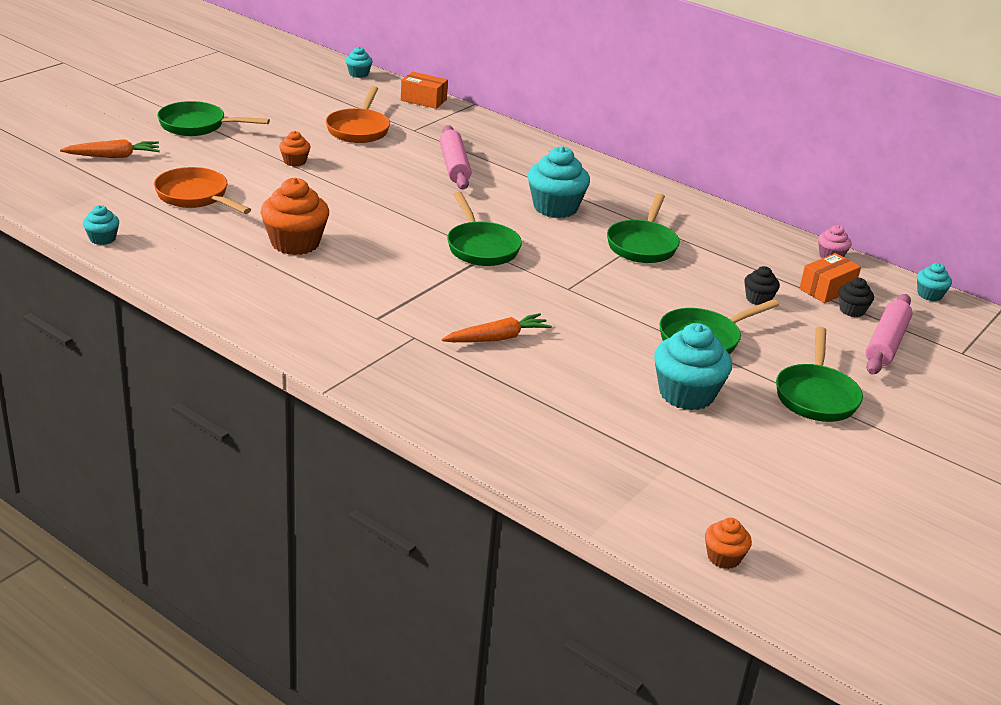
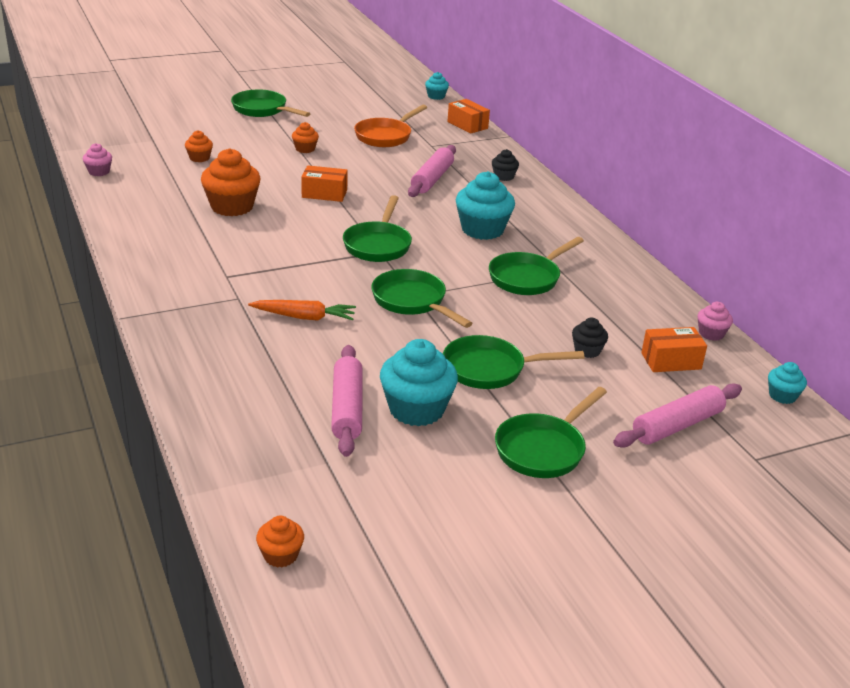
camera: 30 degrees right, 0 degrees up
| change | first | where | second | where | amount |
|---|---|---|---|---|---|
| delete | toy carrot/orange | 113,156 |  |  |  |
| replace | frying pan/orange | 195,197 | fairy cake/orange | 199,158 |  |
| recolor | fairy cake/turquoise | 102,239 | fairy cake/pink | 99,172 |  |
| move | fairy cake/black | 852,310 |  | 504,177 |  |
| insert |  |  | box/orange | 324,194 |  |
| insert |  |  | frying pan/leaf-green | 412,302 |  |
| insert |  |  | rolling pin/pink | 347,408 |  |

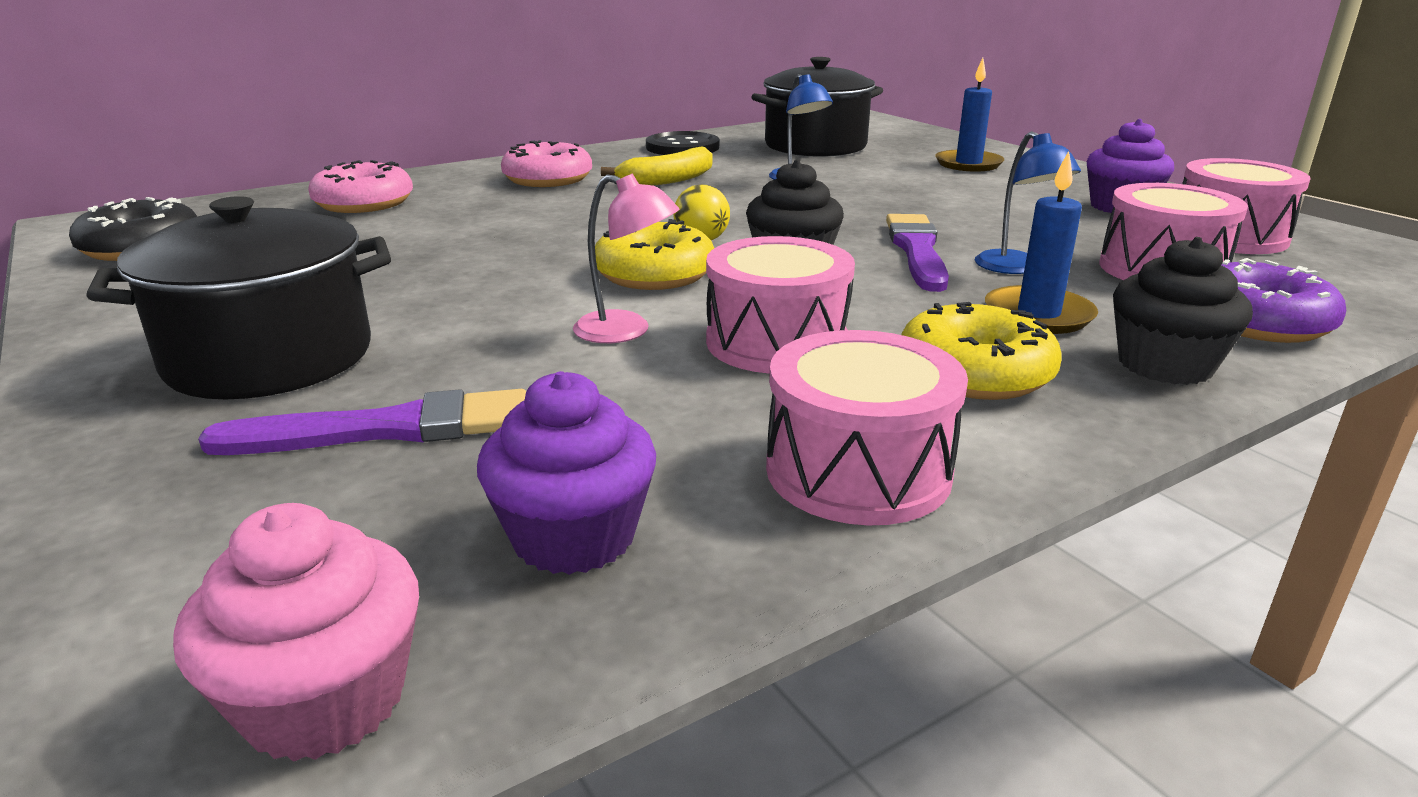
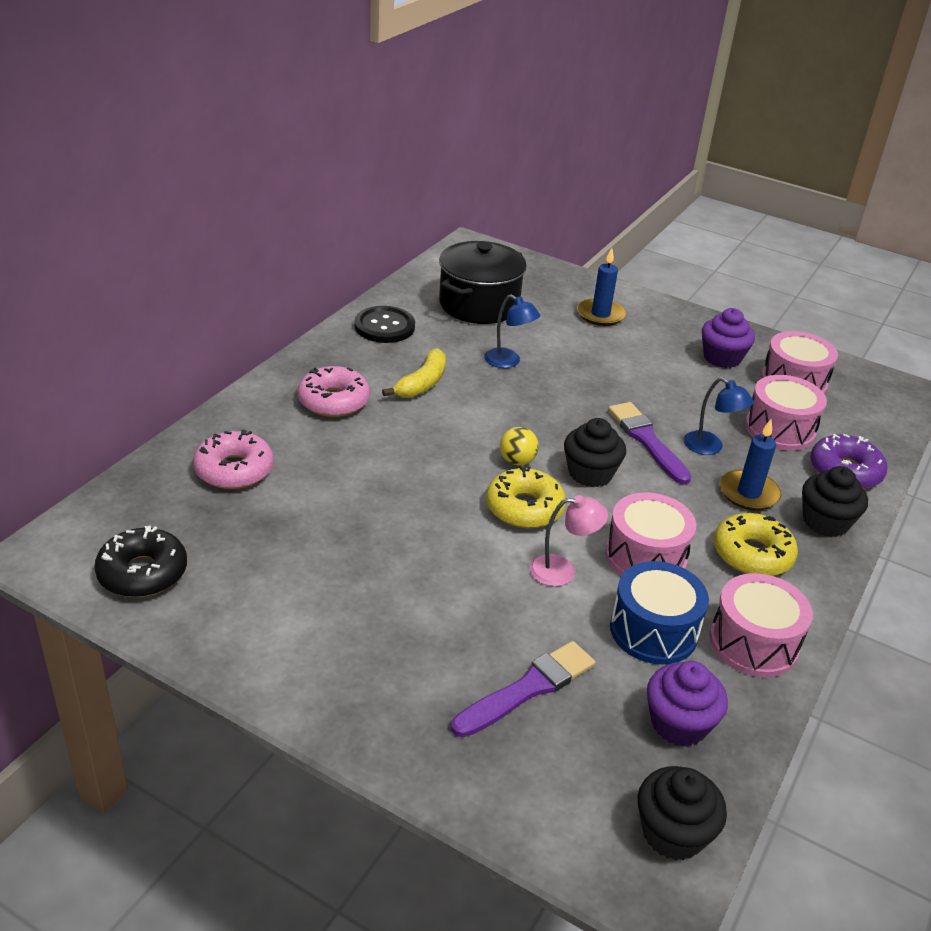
camera: 30 degrees left, 10 degrees up
| change | first | where | second | where | amount |
|---|---|---|---|---|---|
| delete | stockpot/black | 270,358 |  |  |  |
| recolor | fairy cake/pink | 325,700 | fairy cake/black | 673,833 |  |
| insert |  |  | drum/royal blue | 653,631 |  |

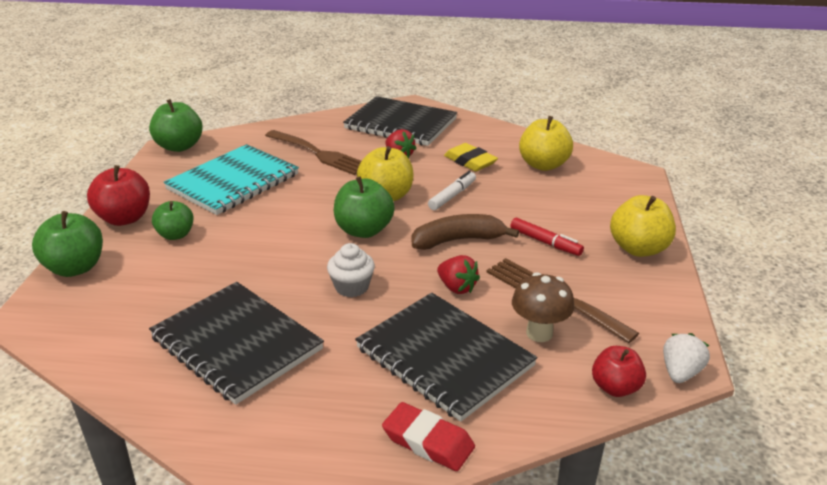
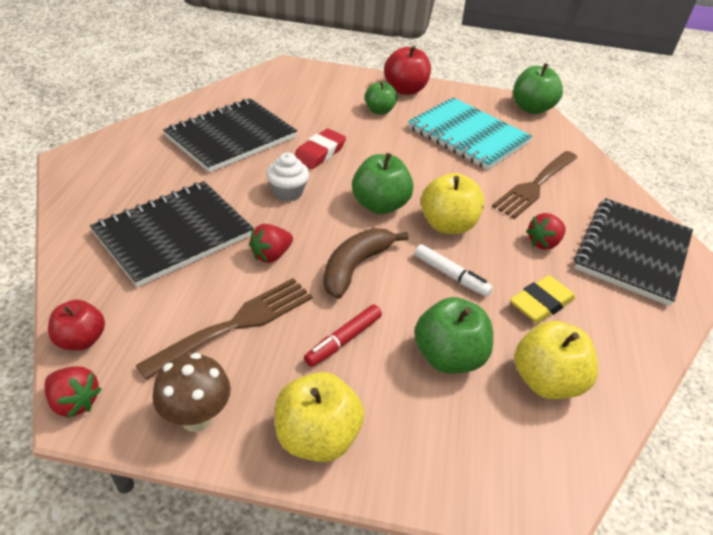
camera: 90 degrees right, 10 degrees up
| change | first | where | second | where | amount |
|---|---|---|---|---|---|
| move | apple/leaf-green | 75,268 |  | 448,357 |  |
| rotate | banana fruit/brown | 458,240 |  | 355,267 | 135 degrees counterclockwise |
| move | fungus/brown | 539,333 |  | 196,418 |  |
| recolor | berry/white | 680,372 | berry/scarlet | 74,402 |  |
| move | pencil eraser/scarlet | 428,441 |  | 319,153 |  |

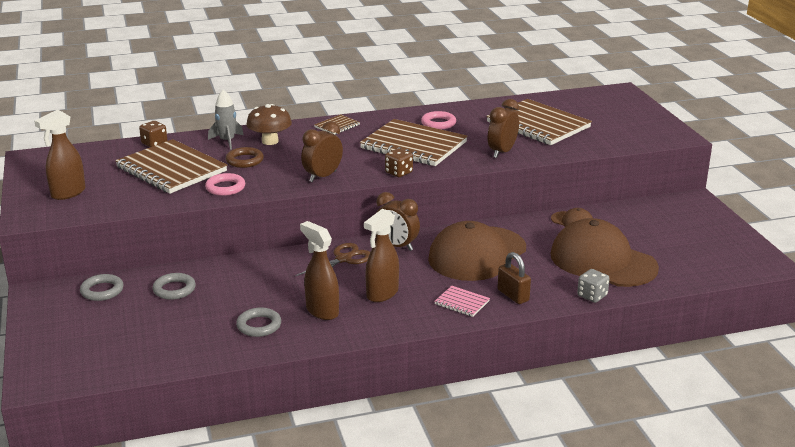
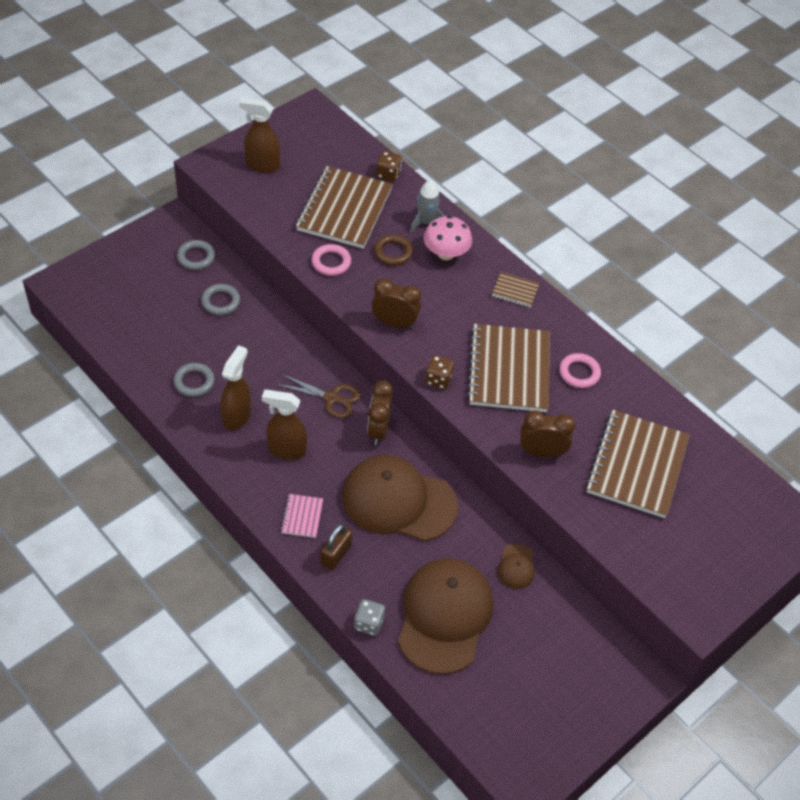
camera: 60 degrees right, 25 degrees up
| change | first | where | second | where | amount |
|---|---|---|---|---|---|
| recolor | fungus/brown | 270,141 | fungus/pink | 446,253 |  |

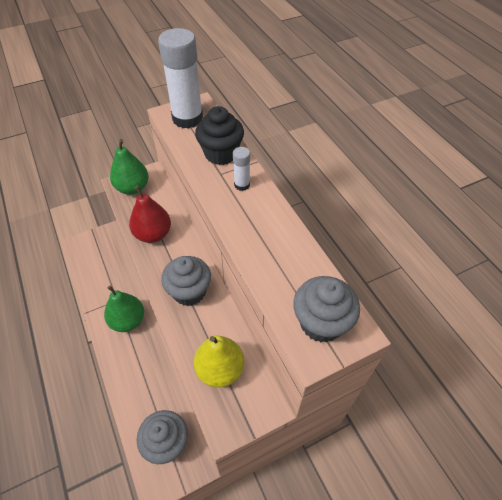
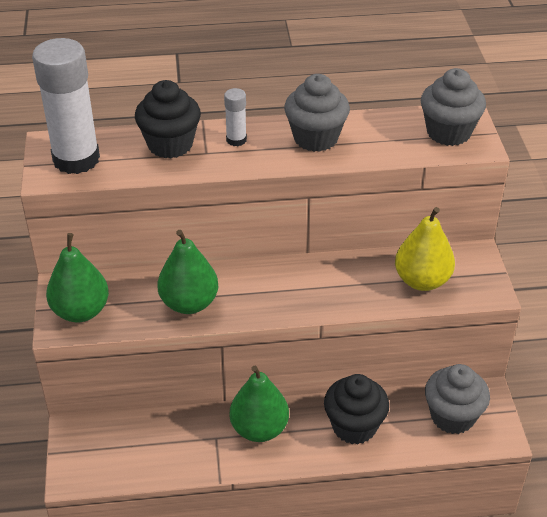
camera: 70 degrees left, 10 degrees down
| change | first | where | second | where | amount |
|---|---|---|---|---|---|
| recolor | pear fruit/scarlet | 153,234 | pear fruit/leaf-green | 189,303 |  |
| move | fairy cake/ash-grey | 189,292 |  | 315,138 |  |
| insert |  |  | fairy cake/black | 354,426 |  |

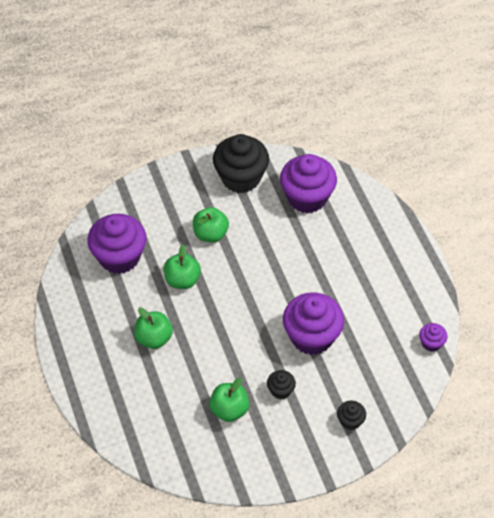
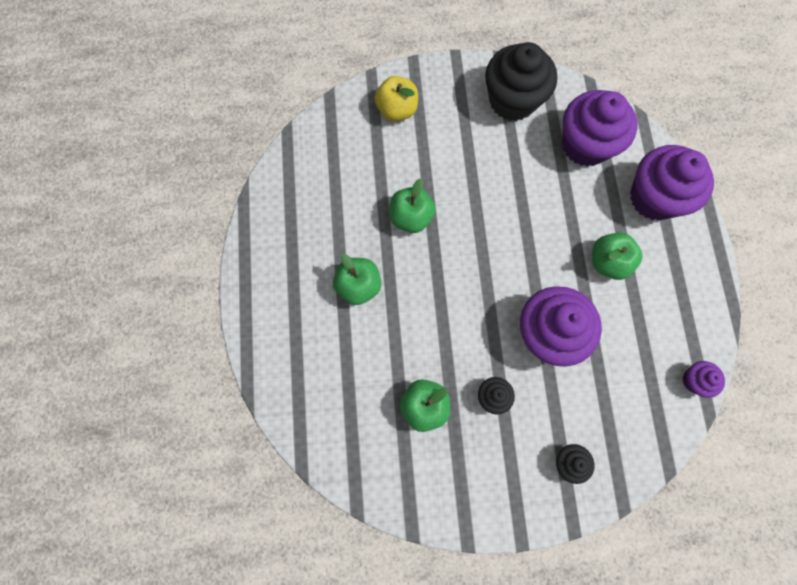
camera: 15 degrees right, 20 degrees up
| change | first | where | second | where | amount |
|---|---|---|---|---|---|
| move | apple/leaf-green | 210,234 |  | 608,262 |  |
| move | fairy cake/purple | 119,257 |  | 654,197 |  |
| insert |  |  | apple/golden | 397,110 |  |

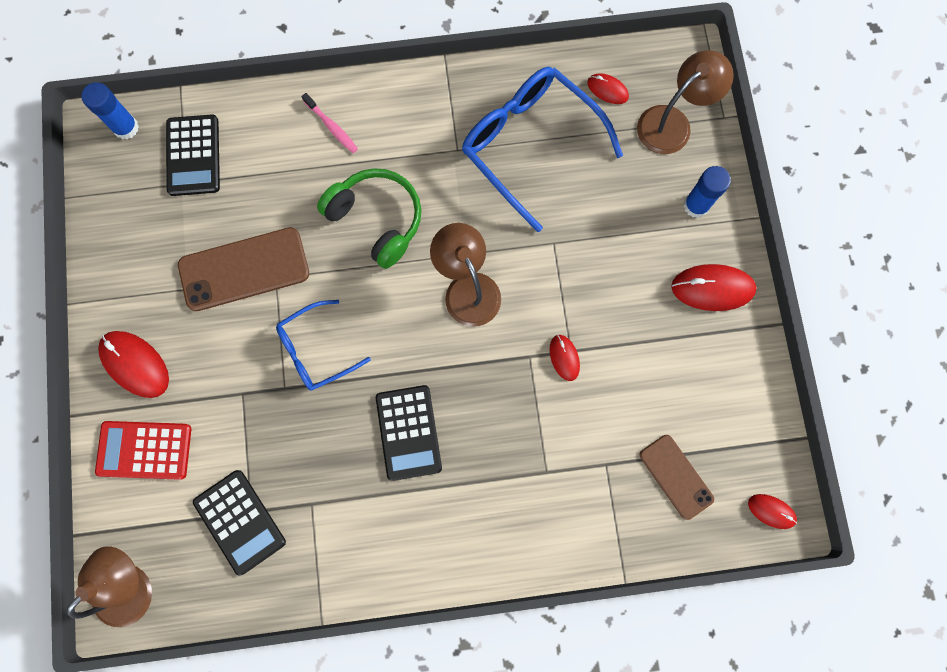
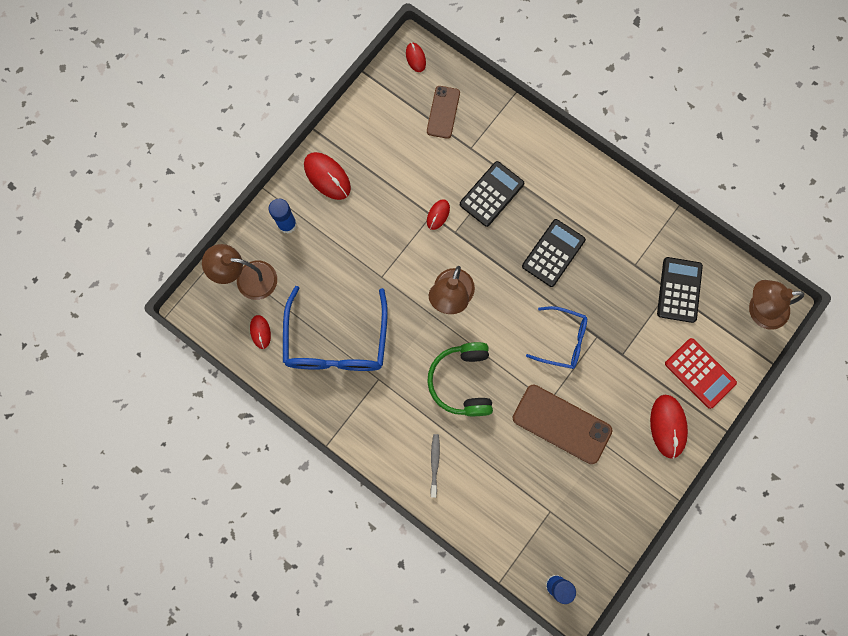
camera: 135 degrees left, 0 degrees up
| change | first | where | second | where | amount |
|---|---|---|---|---|---|
| recolor | toothbrush/pink | 332,127 | toothbrush/ash-grey | 434,463 |  |
| move | calculator/black | 193,156 |  | 491,194 |  |

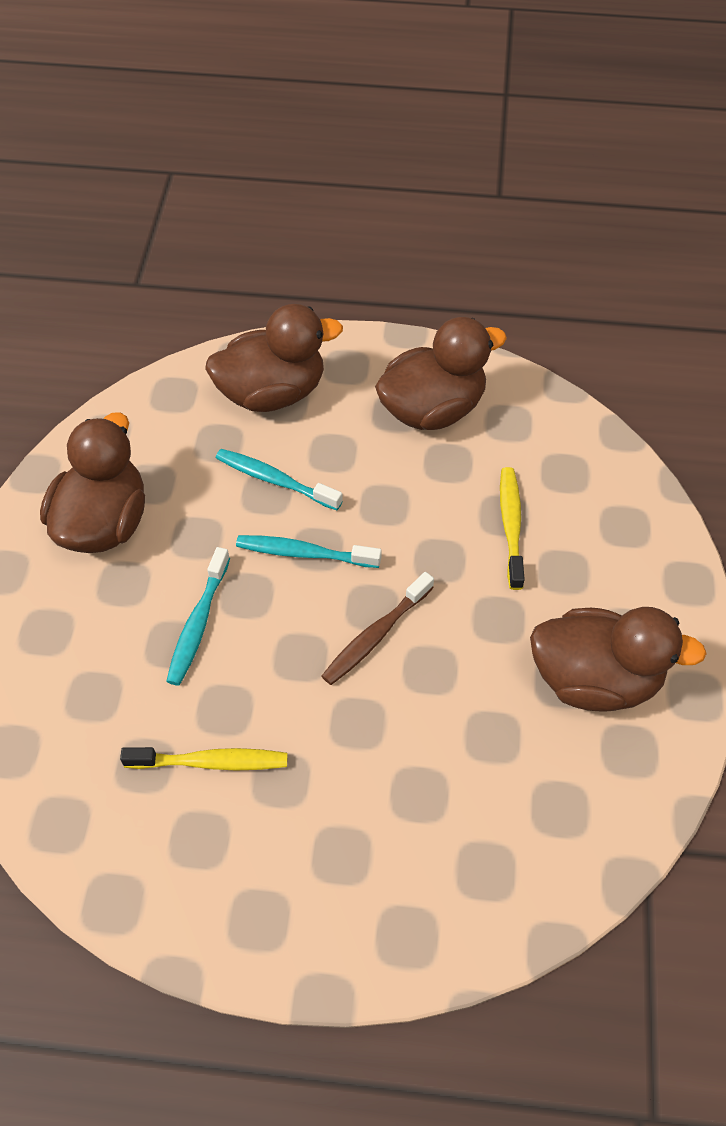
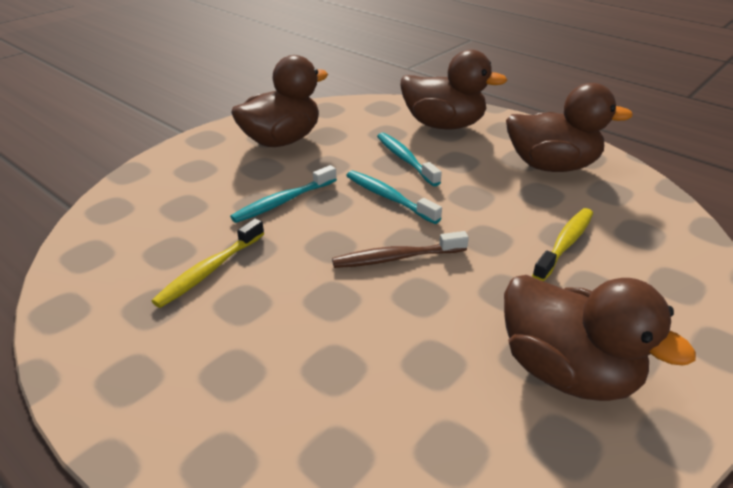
camera: 35 degrees right, 20 degrees down
| change | first | where | second | where | amount |
|---|---|---|---|---|---|
| rotate | toothbrush/golden | 211,762 |  | 209,270 | 90 degrees clockwise |

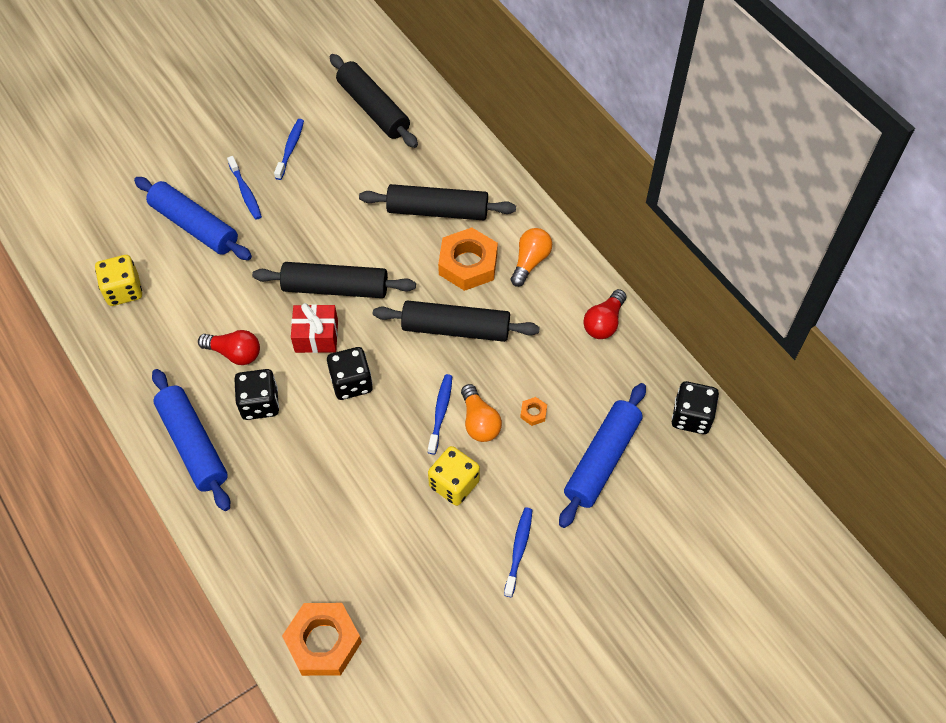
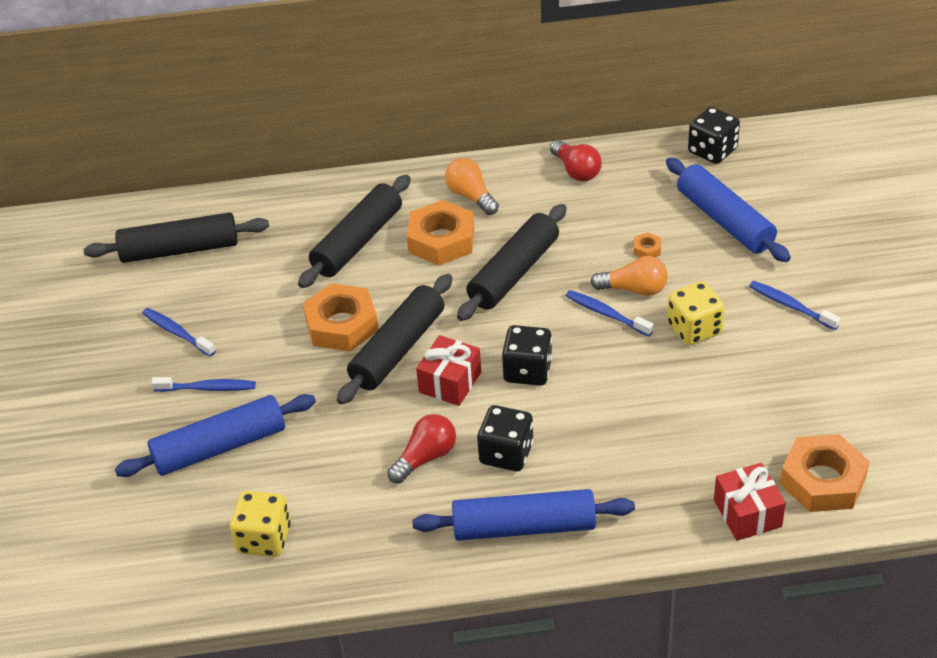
camera: 60 degrees left, 15 degrees down
| change | first | where | second | where | amount |
|---|---|---|---|---|---|
| insert |  |  | hexagon nut/orange | 342,325 |  |
| insert |  |  | gift/scarlet | 747,513 |  |

